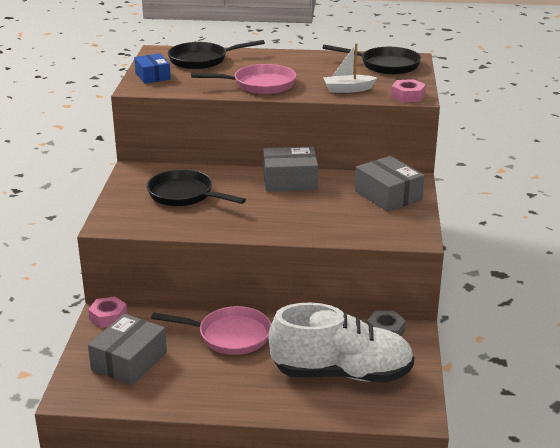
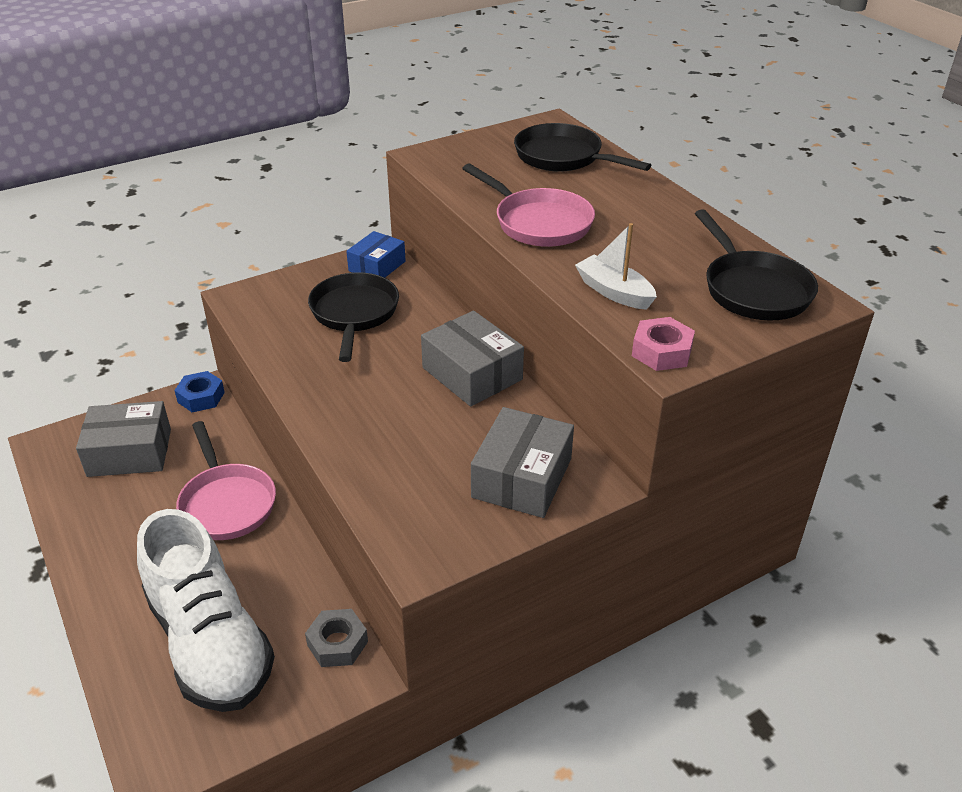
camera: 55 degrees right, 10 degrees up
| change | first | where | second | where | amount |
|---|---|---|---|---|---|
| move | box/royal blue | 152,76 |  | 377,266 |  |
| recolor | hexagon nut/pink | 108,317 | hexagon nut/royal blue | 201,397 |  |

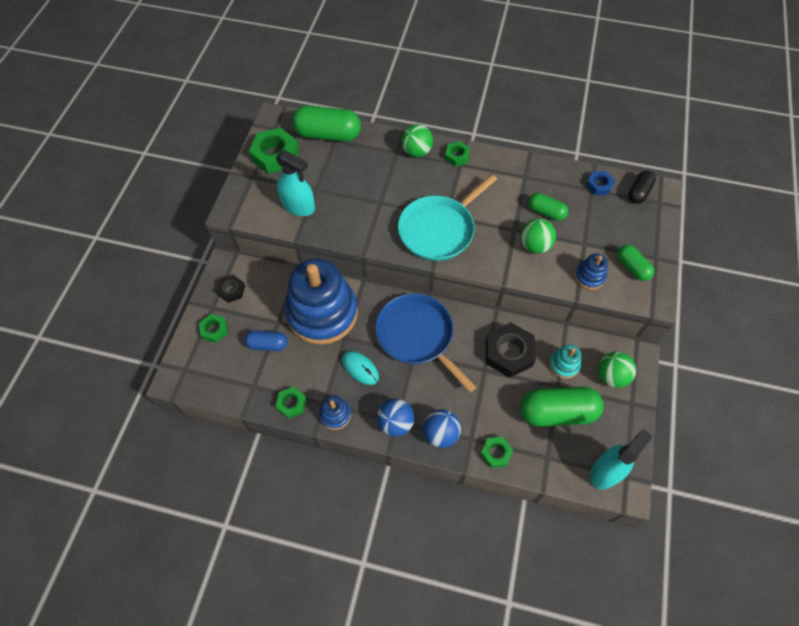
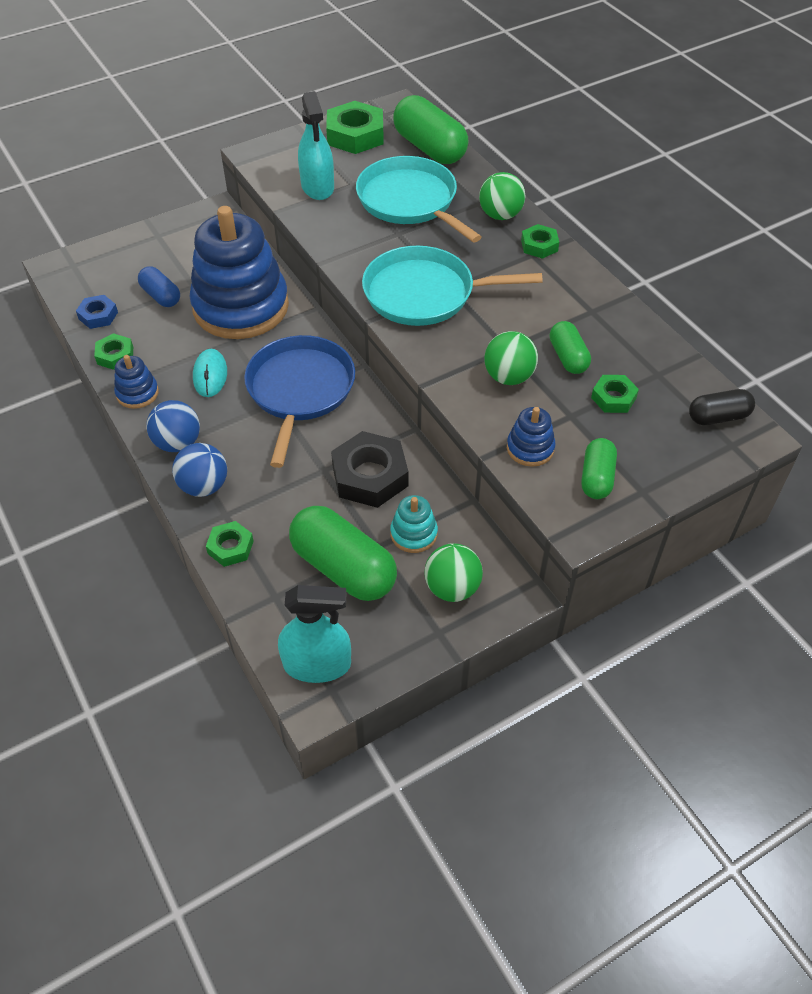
camera: 45 degrees right, 10 degrees down
| change | first | where | second | where | amount |
|---|---|---|---|---|---|
| move | hexagon nut/royal blue | 599,185 |  | 98,315 |  |
| delete | hexagon nut/black | 231,290 |  |  |  |
| move | hexagon nut/leaf-green | 214,330 |  | 613,398 |  |
| insert |  |  | frying pan/turquoise | 410,201 |  |

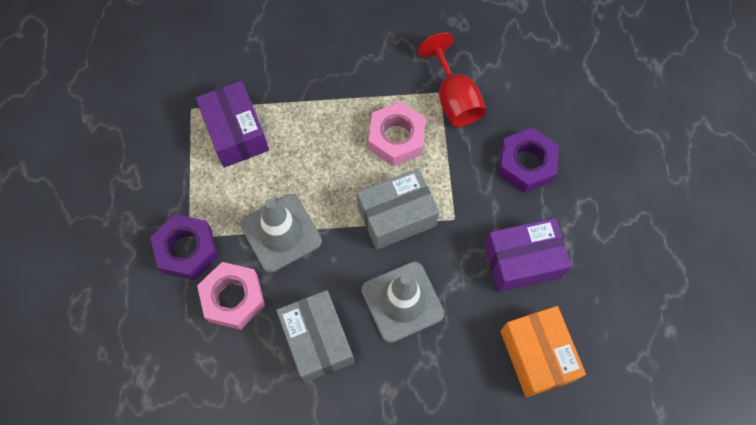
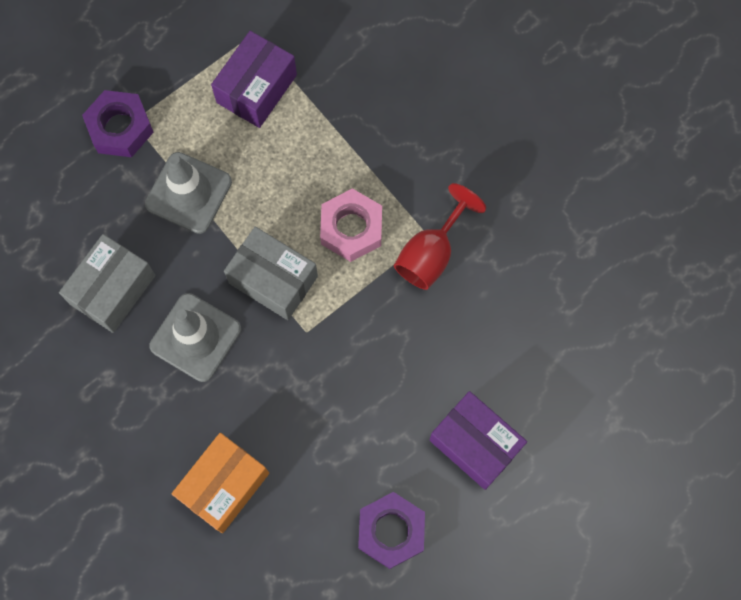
camera: 55 degrees right, 5 degrees up
| change | first | where | second | where | amount |
|---|---|---|---|---|---|
| move | hexagon nut/purple | 526,164 |  | 391,531 |  |
| move | box/purple | 522,261 |  | 475,444 |  |
| delete | hexagon nut/pink | 233,298 |  |  |  |

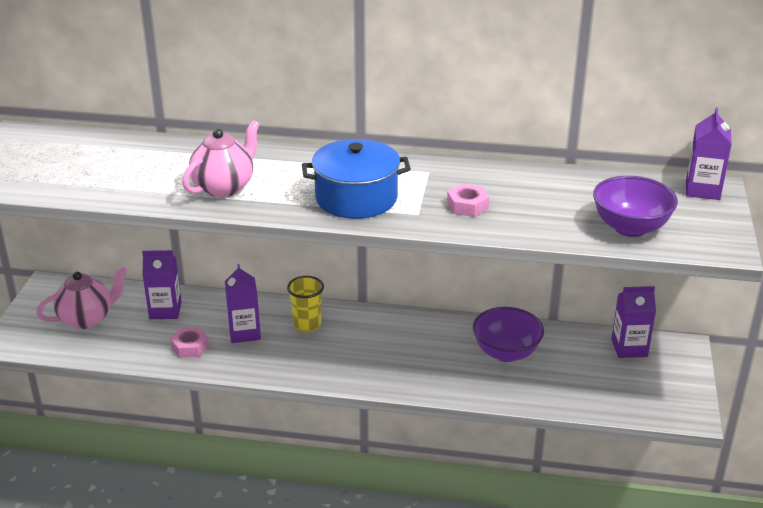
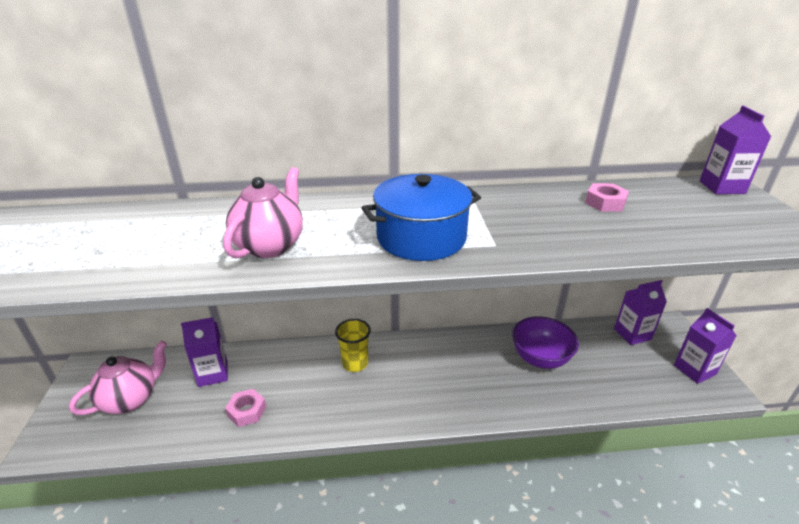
camera: 15 degrees left, 0 degrees up
| change | first | where | second | where | amount |
|---|---|---|---|---|---|
| delete | bowl/purple | 630,228 |  |  |  |
| move | hexagon nut/pink | 467,206 |  | 605,203 |  |
| move | juice carton/purple | 244,332 |  | 694,370 |  |

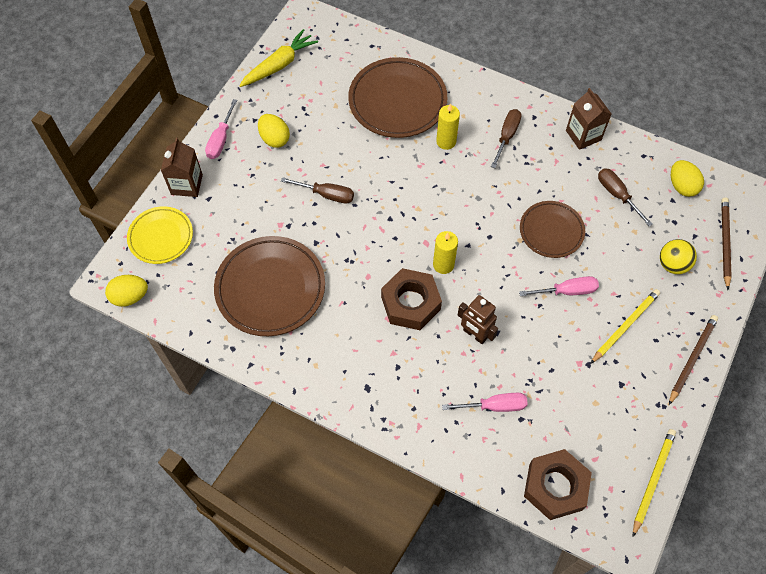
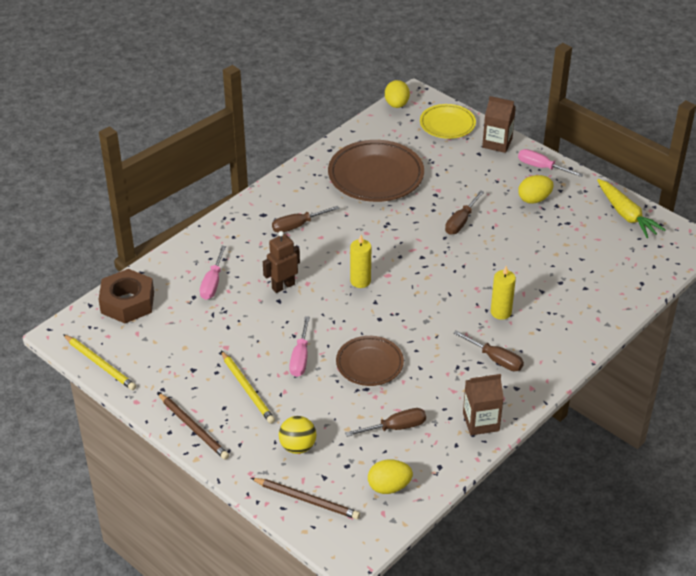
camera: 105 degrees right, 20 degrees down
| change | first | where | second | where | amount |
|---|---|---|---|---|---|
| delete | dinner plate/brown | 397,101 |  |  |  |
| delete | hexagon nut/brown | 410,303 |  |  |  |
| insert |  |  | hand screwdriver/brown | 297,226 |  |

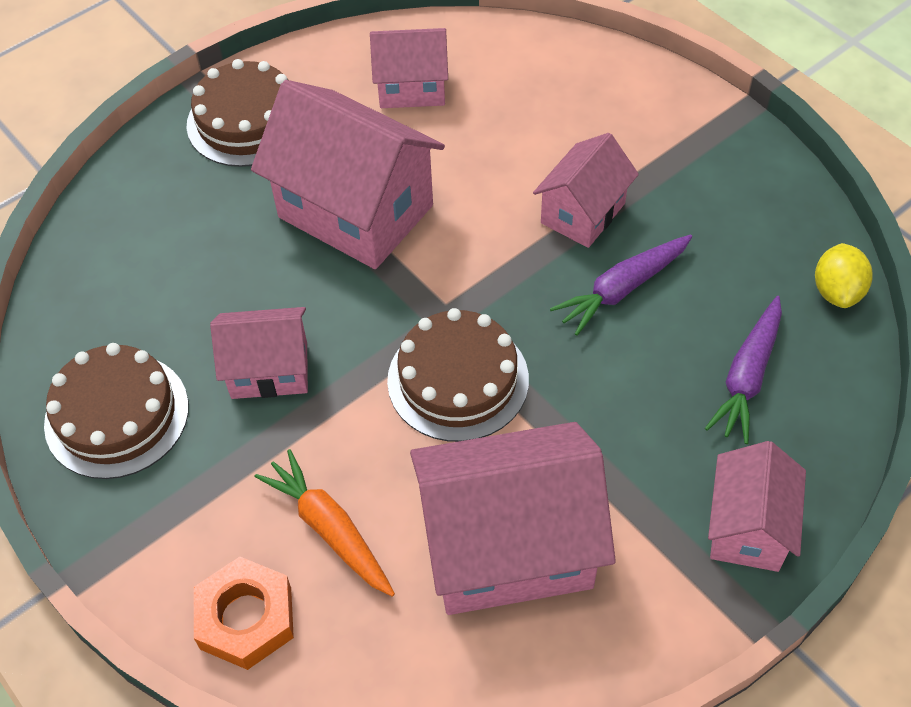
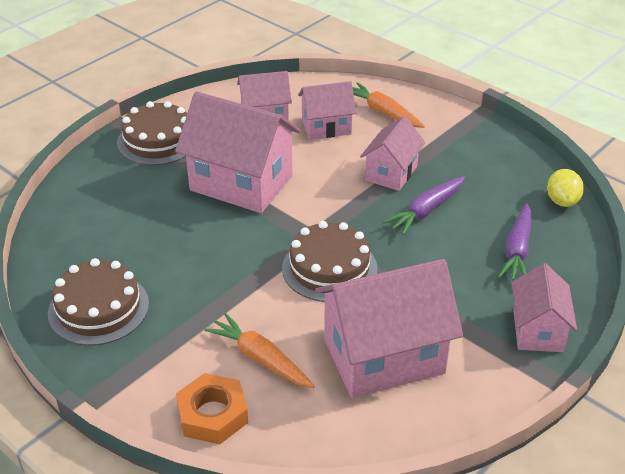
camera: 10 degrees left, 15 degrees down
| change | first | where | second | where | amount |
|---|---|---|---|---|---|
| move | toy house/pink | 269,370 |  | 326,127 |  |
| insert |  |  | toy carrot/orange | 383,112 |  |

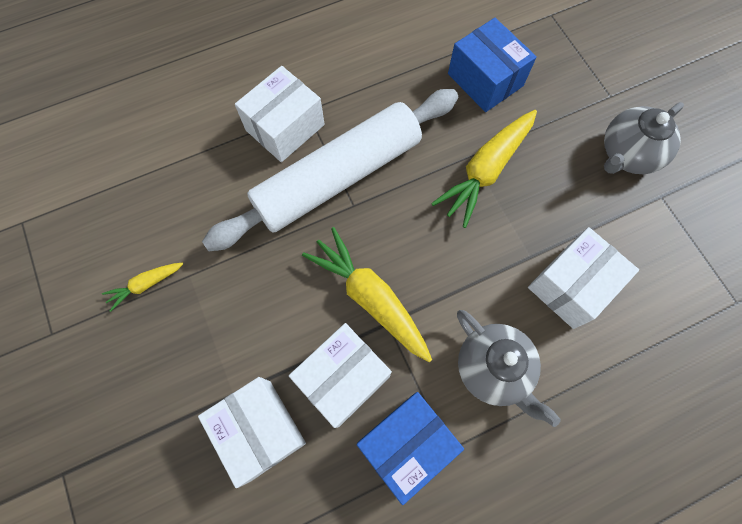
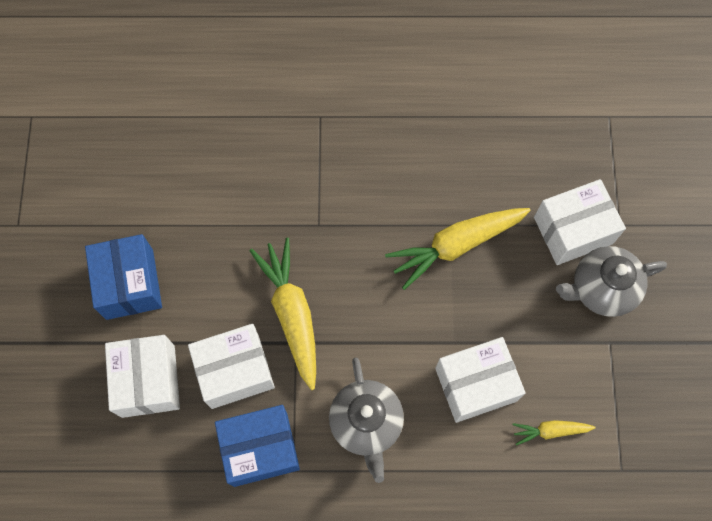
camera: 25 degrees right, 0 degrees up
| change | first | where | second | where | amount |
|---|---|---|---|---|---|
| move | box/royal blue | 485,80 |  | 129,284 |  |
| move | box/white | 285,127 |  | 573,230 |  |
| delete | rolling pin/white | 338,177 |  |  |  |
| move | toy carrot/golden | 146,285 |  | 550,431 |  |

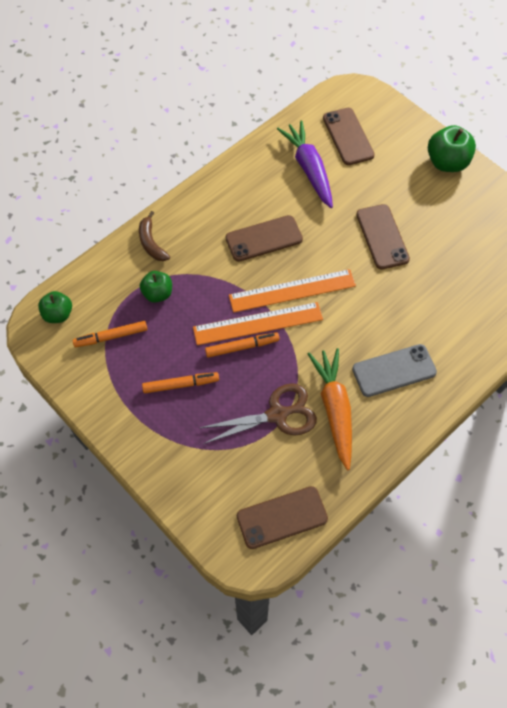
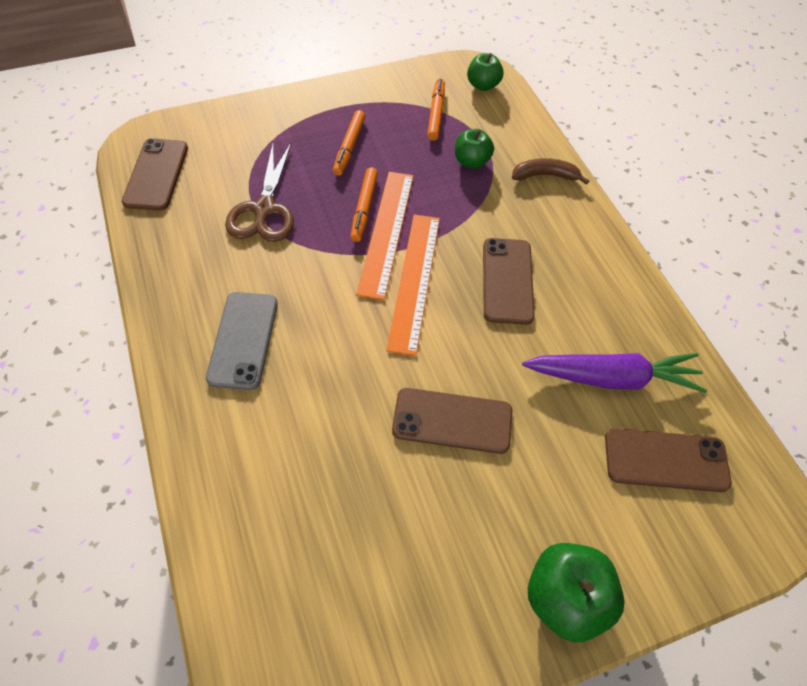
camera: 110 degrees right, 5 degrees down
| change | first | where | second | where | amount |
|---|---|---|---|---|---|
| delete | toy carrot/orange | 334,409 |  |  |  |

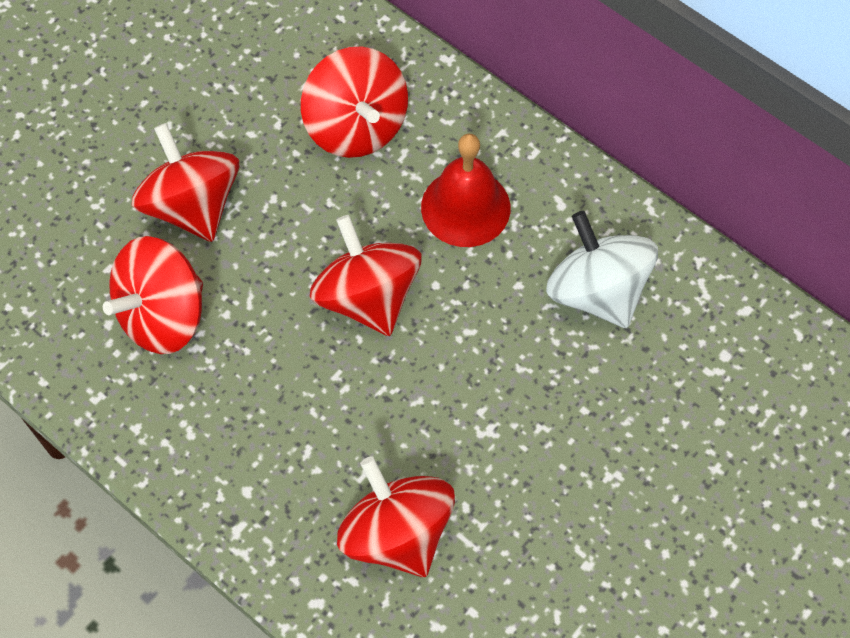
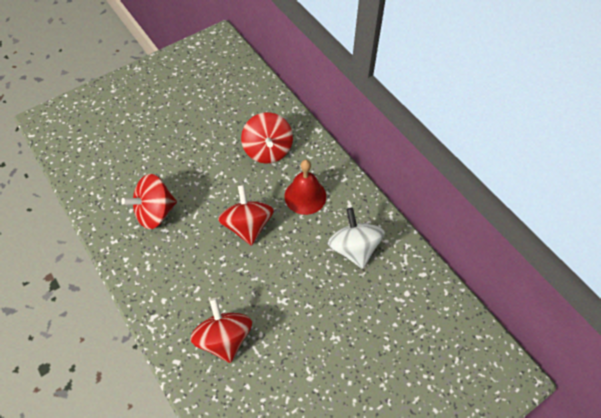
camera: 15 degrees right, 5 degrees down
| change | first | where | second | where | amount |
|---|---|---|---|---|---|
| delete | spinning top/scarlet | 192,206 |  |  |  |

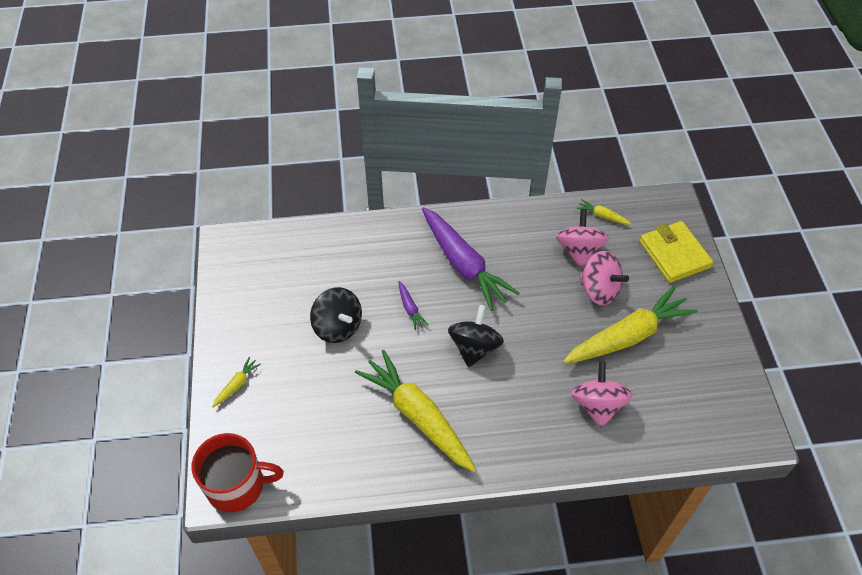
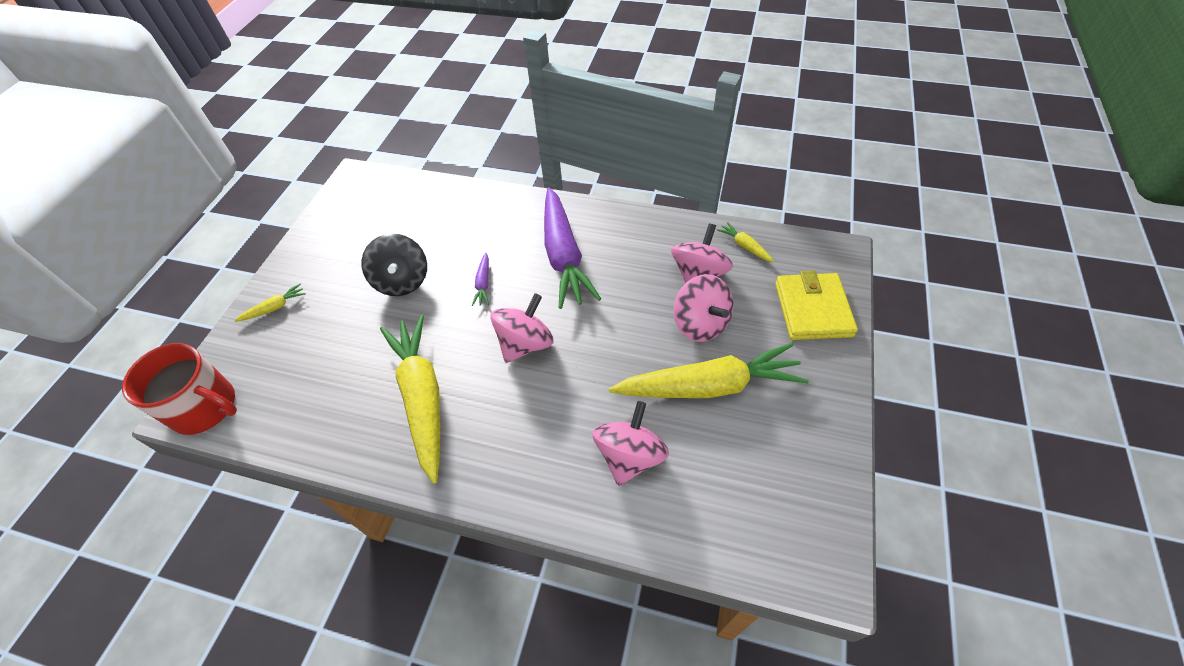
camera: 25 degrees right, 0 degrees up
| change | first | where | second | where | amount |
|---|---|---|---|---|---|
| recolor | spinning top/black | 474,347 | spinning top/pink | 525,344 |  |

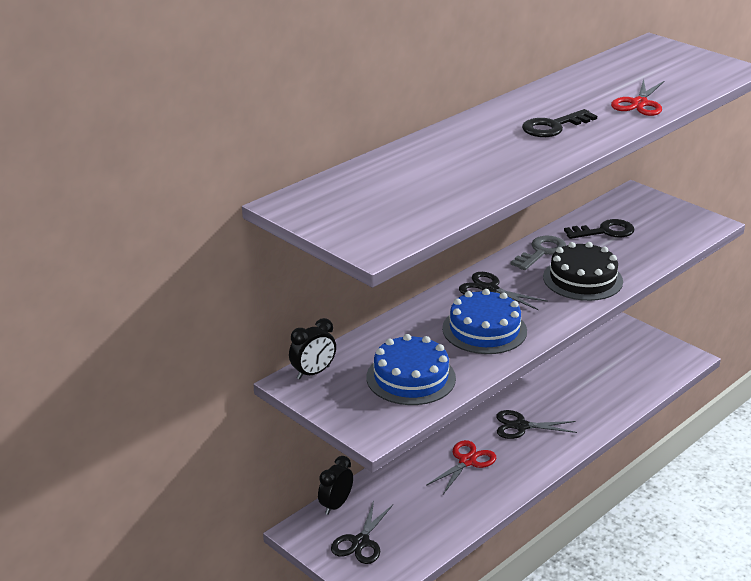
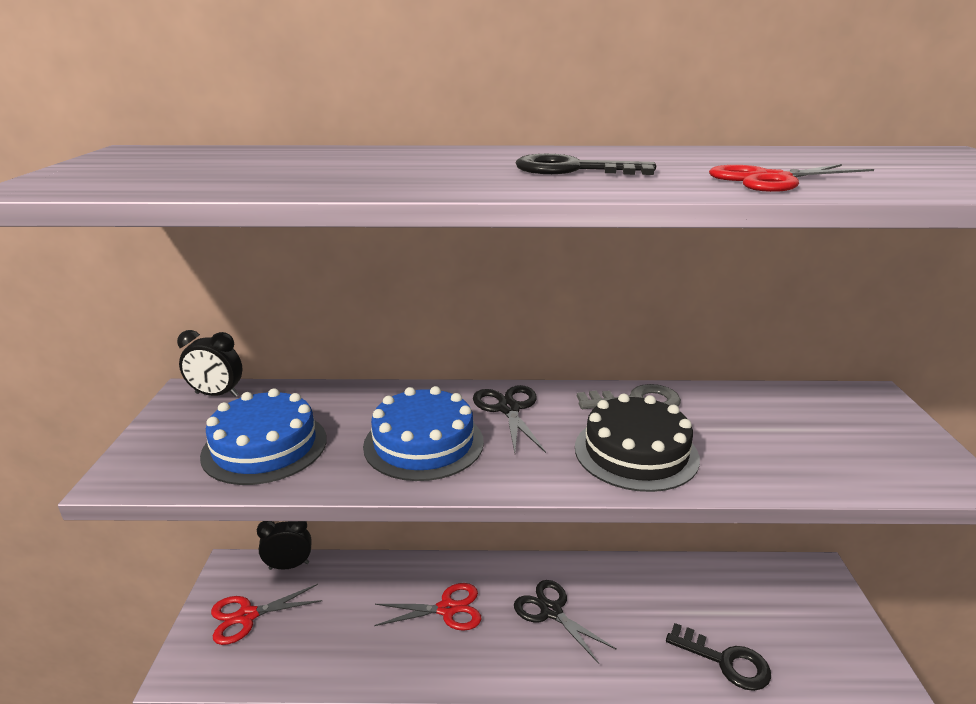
camera: 45 degrees right, 5 degrees down
| change | first | where | second | where | amount |
|---|---|---|---|---|---|
| move | door key/black | 605,231 |  | 726,661 |  |
| recolor | pair of scissors/black | 360,542 | pair of scissors/scarlet | 247,616 |  |

